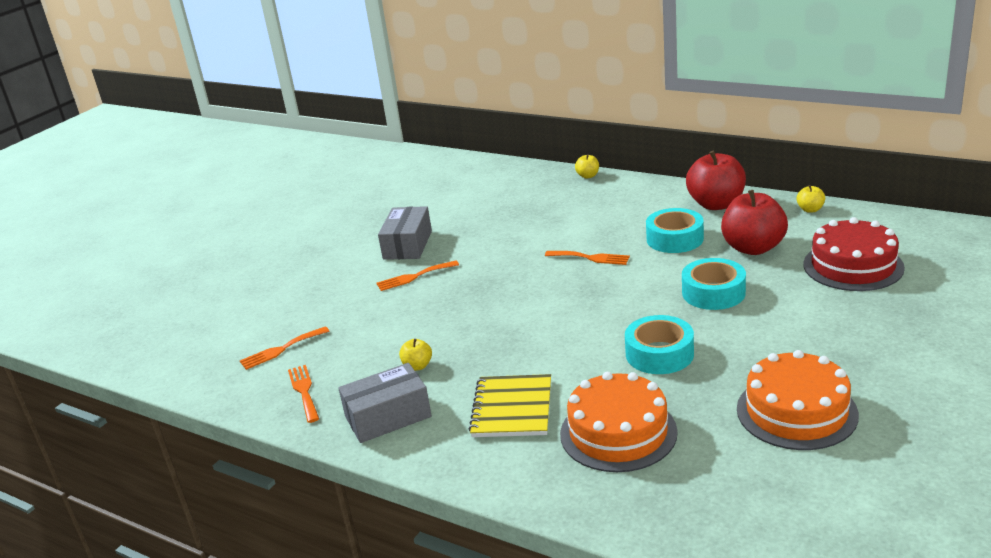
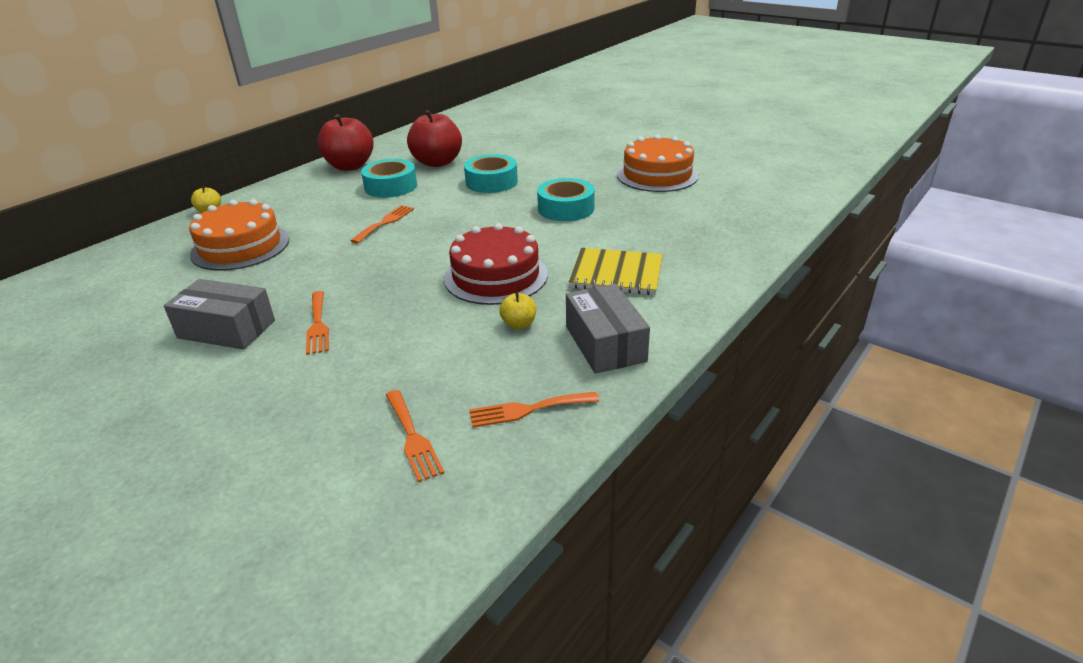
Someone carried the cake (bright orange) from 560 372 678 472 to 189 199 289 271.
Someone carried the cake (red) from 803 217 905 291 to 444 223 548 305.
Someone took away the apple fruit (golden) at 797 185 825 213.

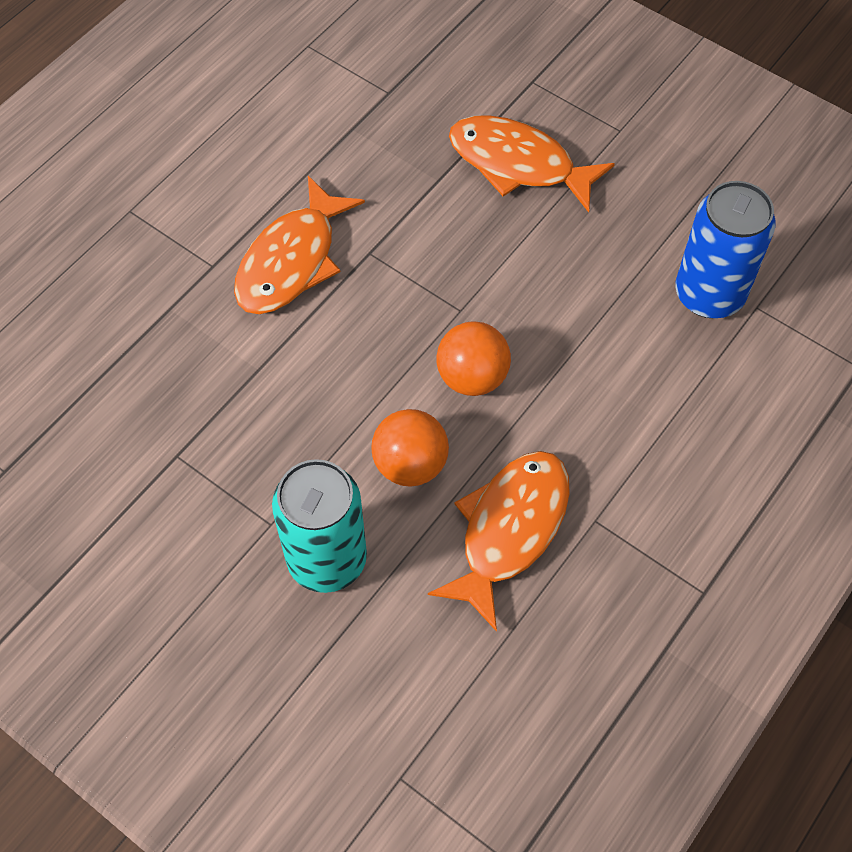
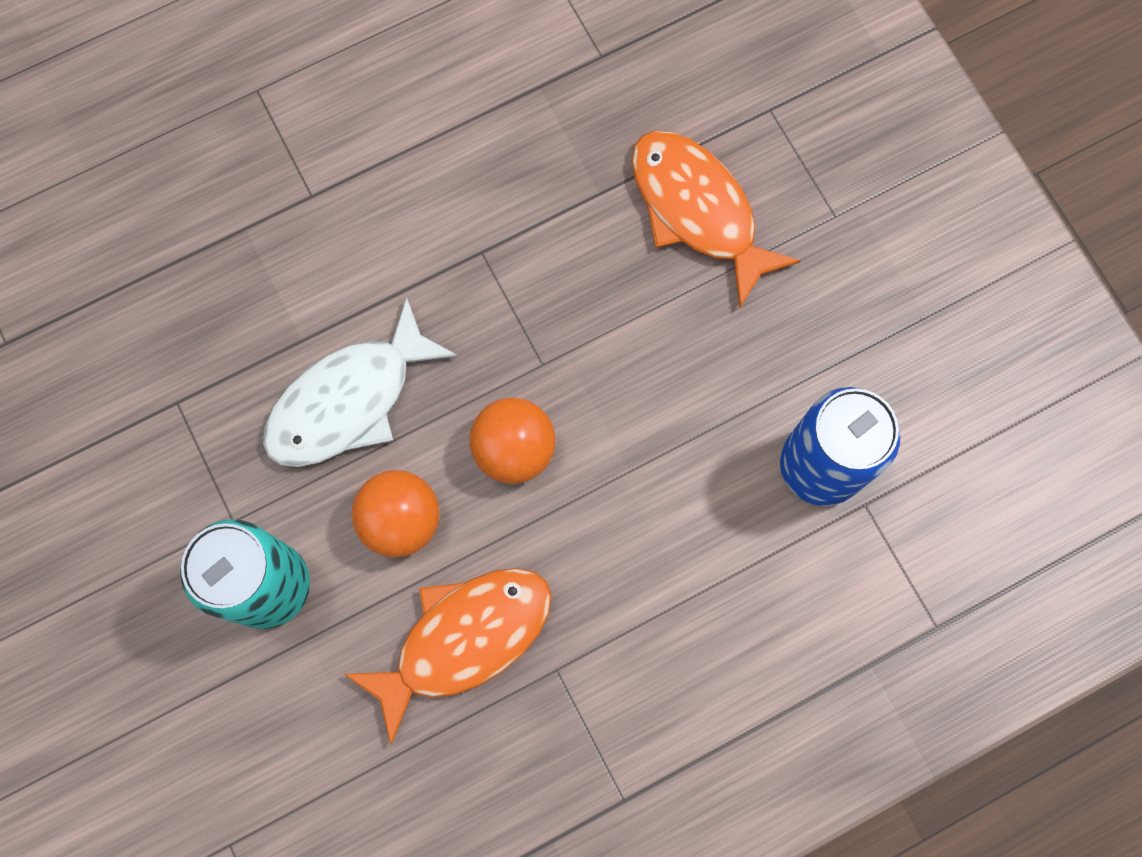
Someone put down the toy fish (snow-white) at 263 297 458 467.
Someone took away the toy fish (bright orange) at 234 176 365 314.

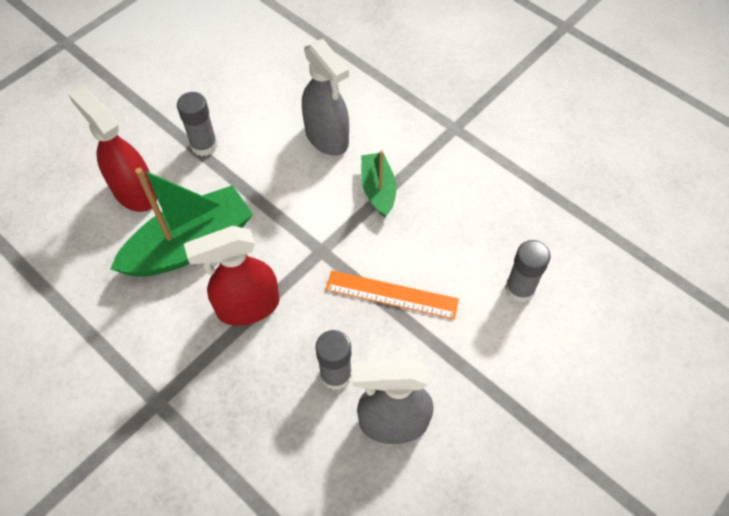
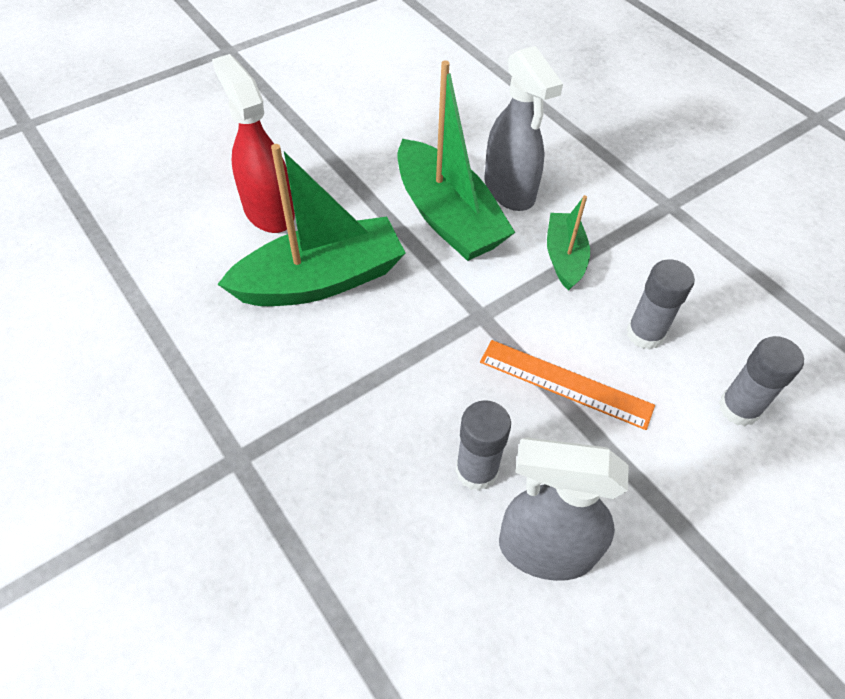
Someone put down the toy boat (emerald) at 398 60 515 261.
Someone carried the glue stick (grey) from 177 92 217 156 to 627 259 695 349.
Someone took away the sprayer (red) at 184 226 280 326.

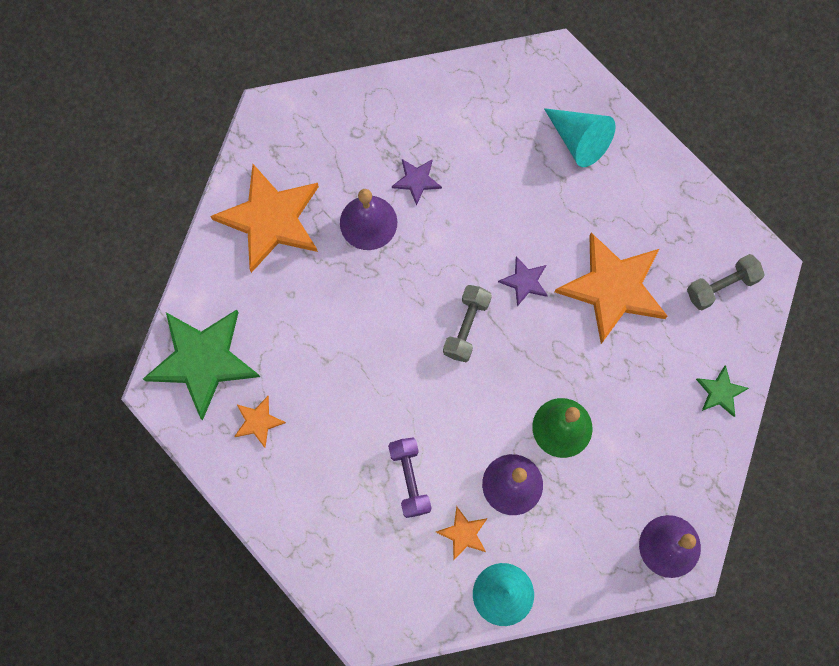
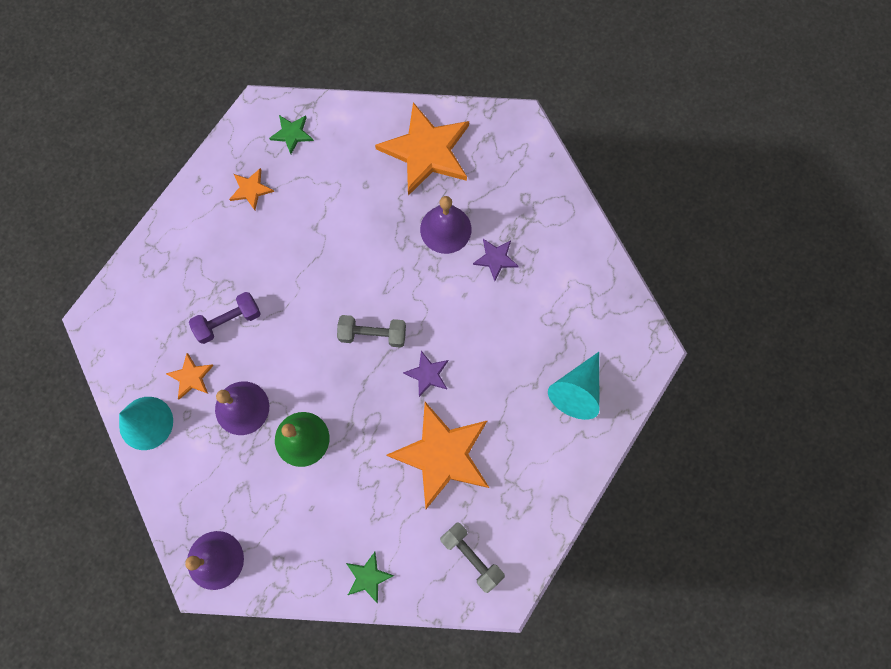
Someone scaled the five-pointed star (emerald) at 143 310 260 420 by 0.45.

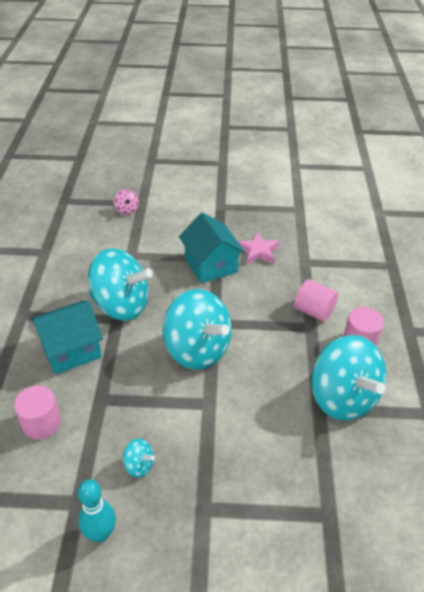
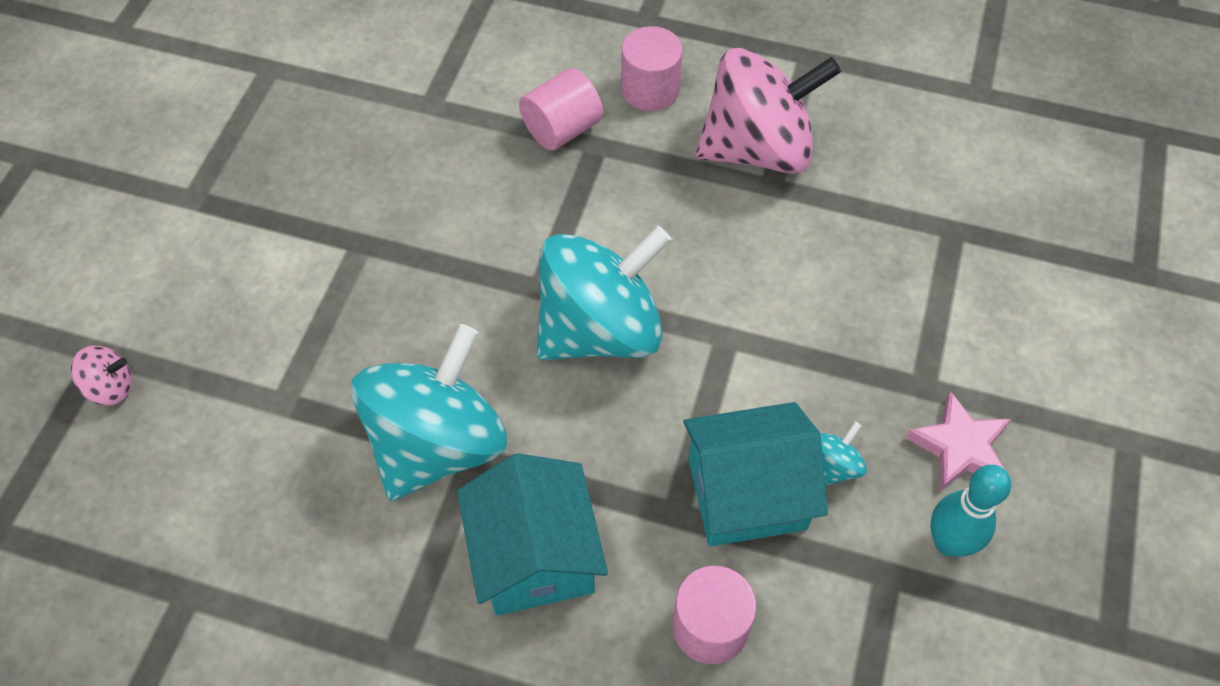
Someone carried the toy house (teal) from 179 212 245 283 to 683 402 828 547.
Someone repainted the whirligig (teal) at 311 335 386 421, which became the whirligig (pink) at 695 48 841 174.
Someone carried the five-pointed star (pink) from 238 232 279 264 to 905 391 1011 491.

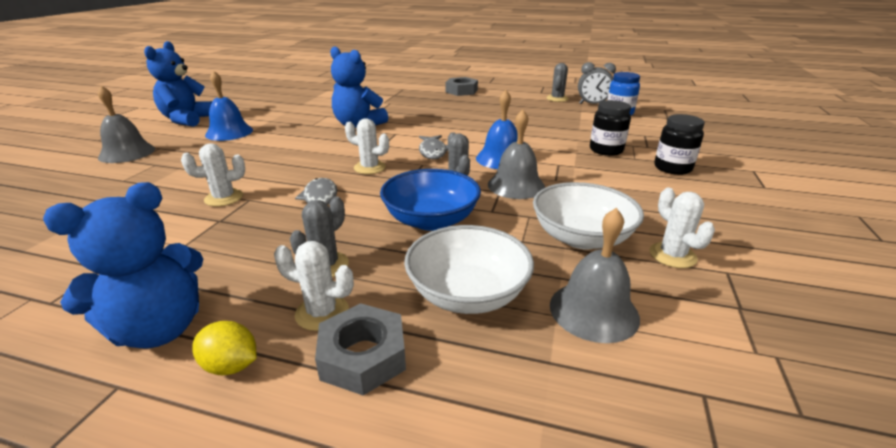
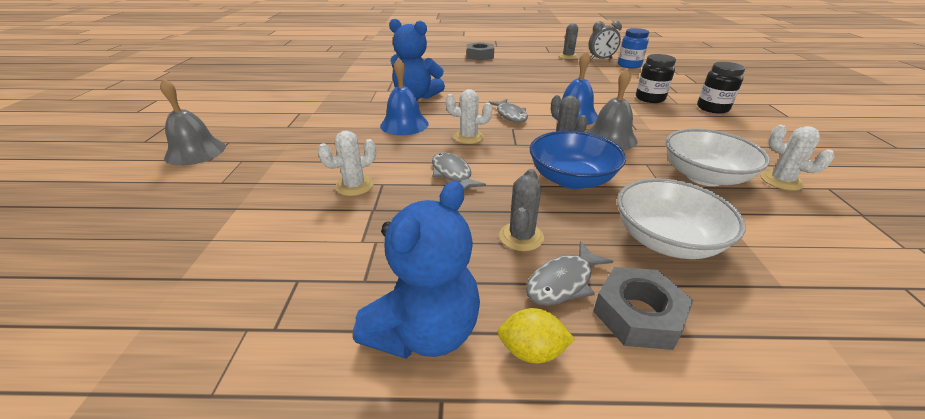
Someone carried the school bell (royal blue) from 205 70 253 141 to 380 58 429 135.
Someone swapped the prickly plant (snow-white) at 274 241 354 331 for the toy fish (grey) at 526 241 613 306.
Someone took away the teddy (royal blue) at 144 41 212 127.
Someone took away the school bell (grey) at 550 208 640 343.

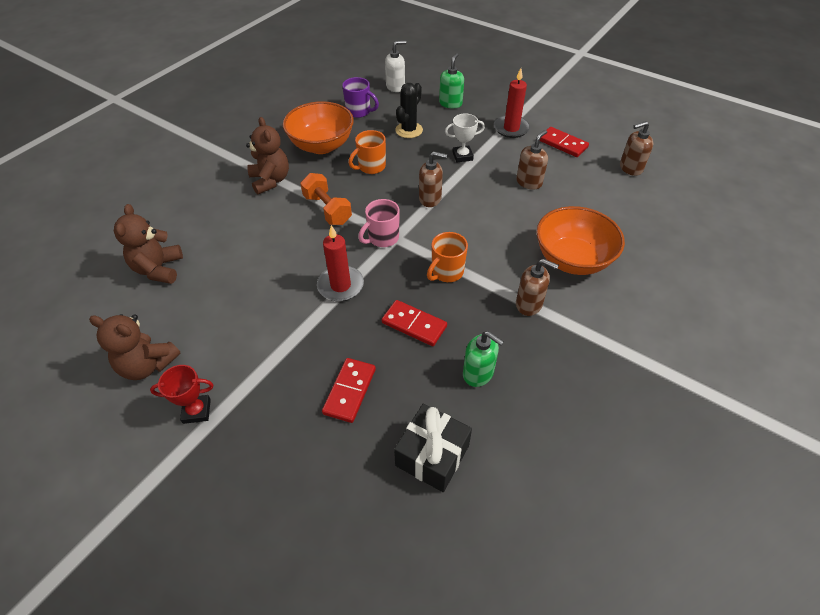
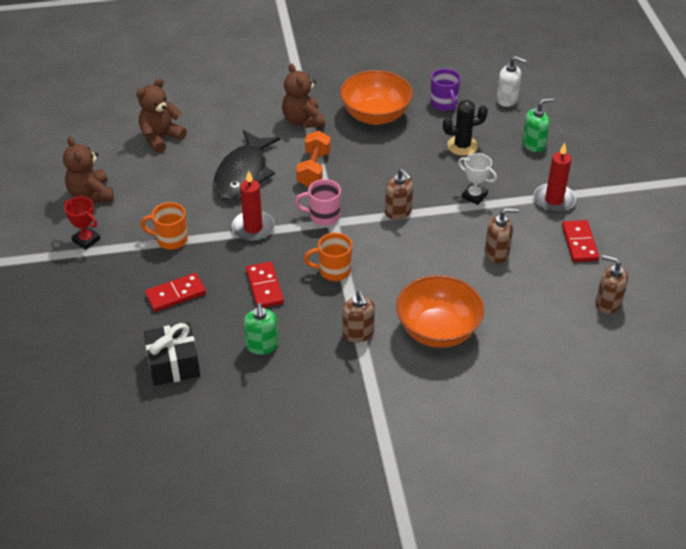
Someone carried the coffee mug (bright orange) from 349 130 386 174 to 140 202 188 250.
Someone put down the toy fish (black) at 213 130 280 200.
Someone rotated the teddy (brown) at 246 117 289 195 by 135 degrees clockwise.

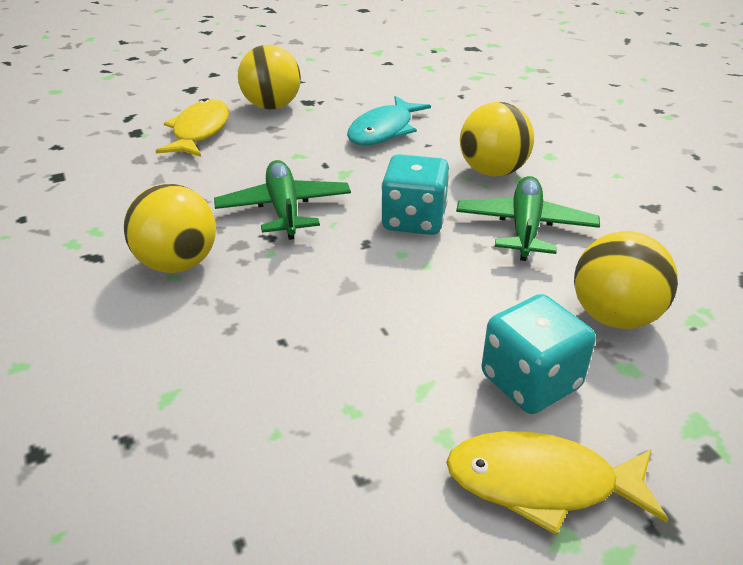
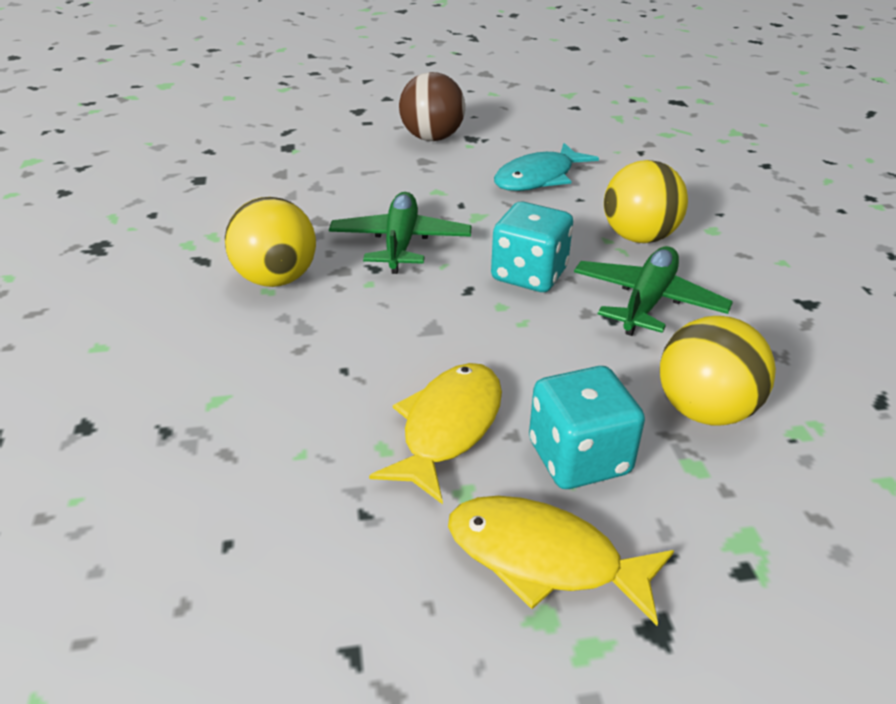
Someone carried the toy fish (golden) from 156 99 229 157 to 369 363 502 504.
Someone repainted the ball (golden) at 238 45 301 110, which became the ball (brown) at 399 72 465 141.

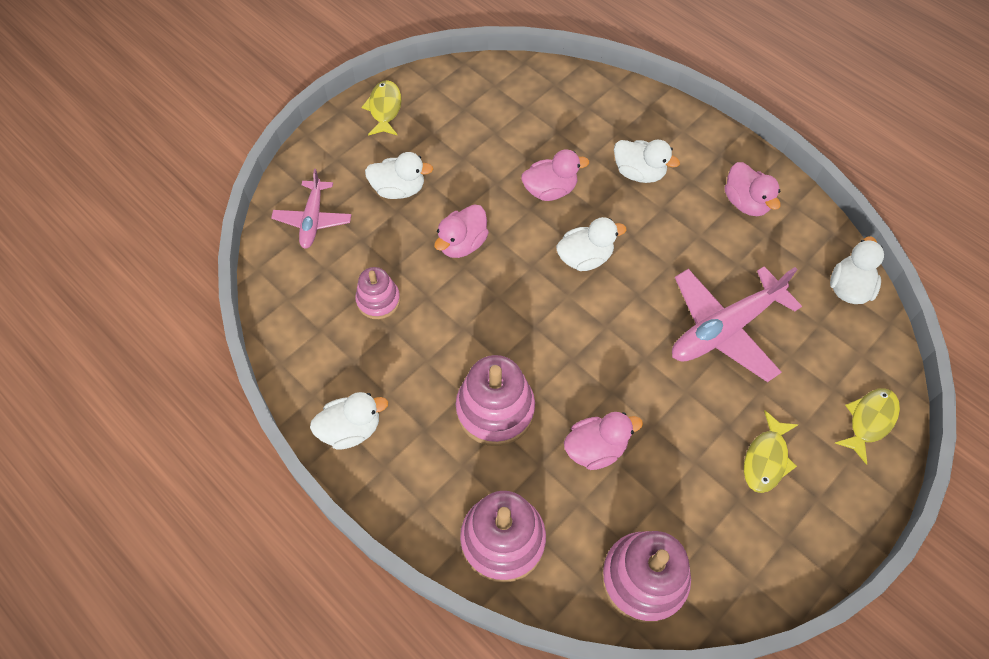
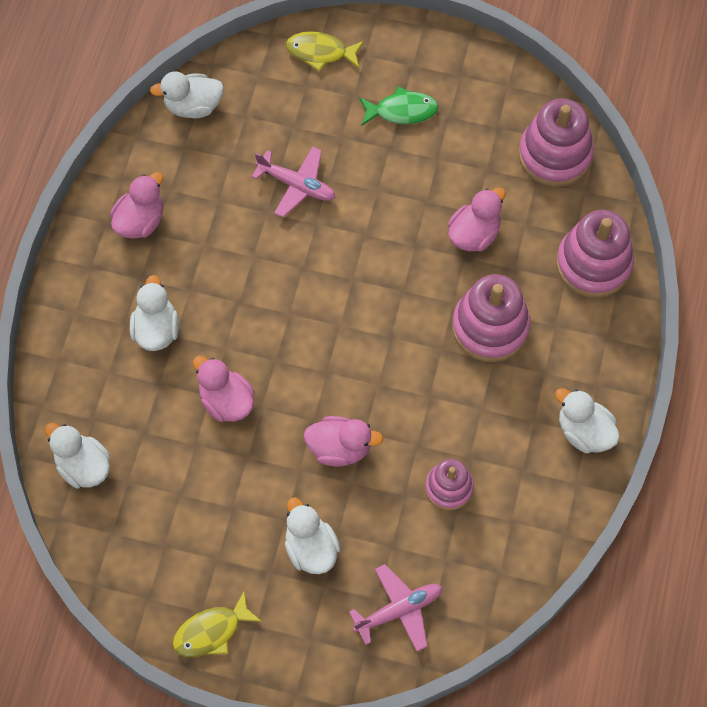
Someone carried the rubber duck (snow-white) from 556 217 627 271 to 45 423 111 488.
Someone scaled the toy plane (pink) at 672 266 802 382 by 0.60.
Someone repainted the toy fish (golden) at 744 410 798 493, which became the toy fish (emerald) at 359 86 438 125.
Someone rotated the rubber duck (pink) at 564 412 643 470 by 90 degrees clockwise.

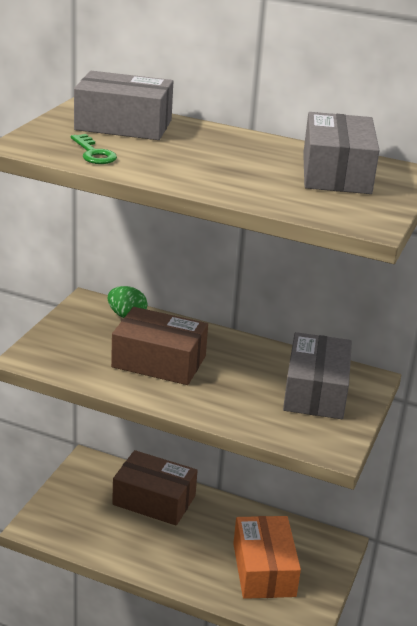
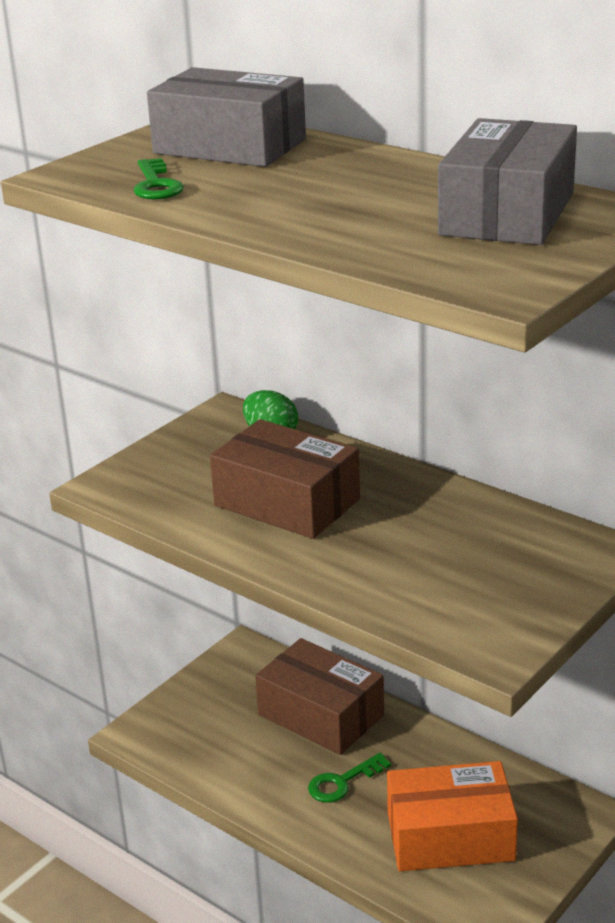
Someone put down the door key (emerald) at 308 753 391 803.
Someone rotated the package (bright orange) at 233 516 301 599 by 75 degrees clockwise.
Someone took away the package (grey) at 283 332 352 419.

